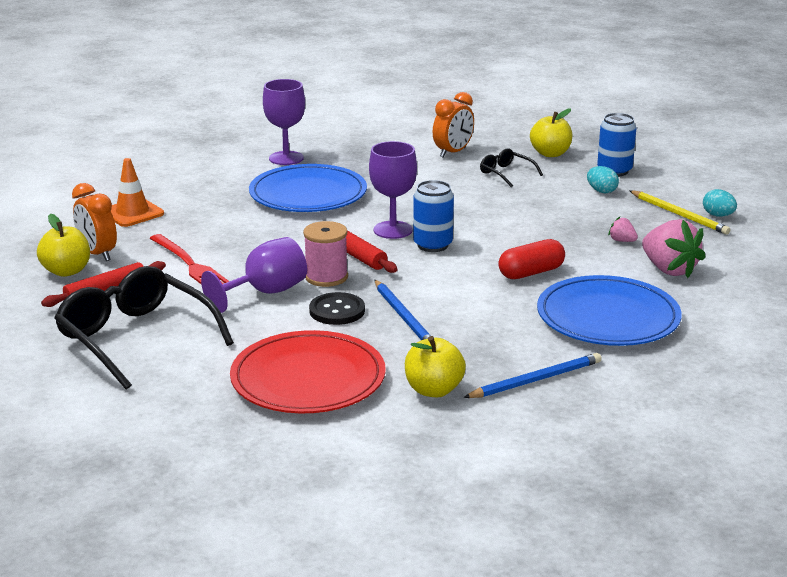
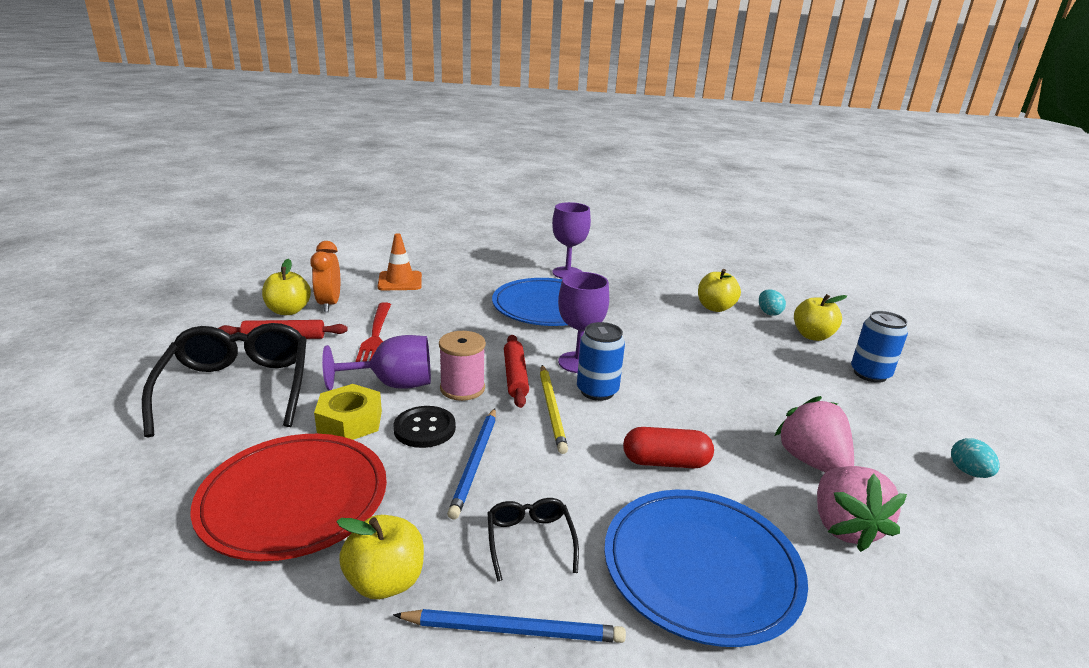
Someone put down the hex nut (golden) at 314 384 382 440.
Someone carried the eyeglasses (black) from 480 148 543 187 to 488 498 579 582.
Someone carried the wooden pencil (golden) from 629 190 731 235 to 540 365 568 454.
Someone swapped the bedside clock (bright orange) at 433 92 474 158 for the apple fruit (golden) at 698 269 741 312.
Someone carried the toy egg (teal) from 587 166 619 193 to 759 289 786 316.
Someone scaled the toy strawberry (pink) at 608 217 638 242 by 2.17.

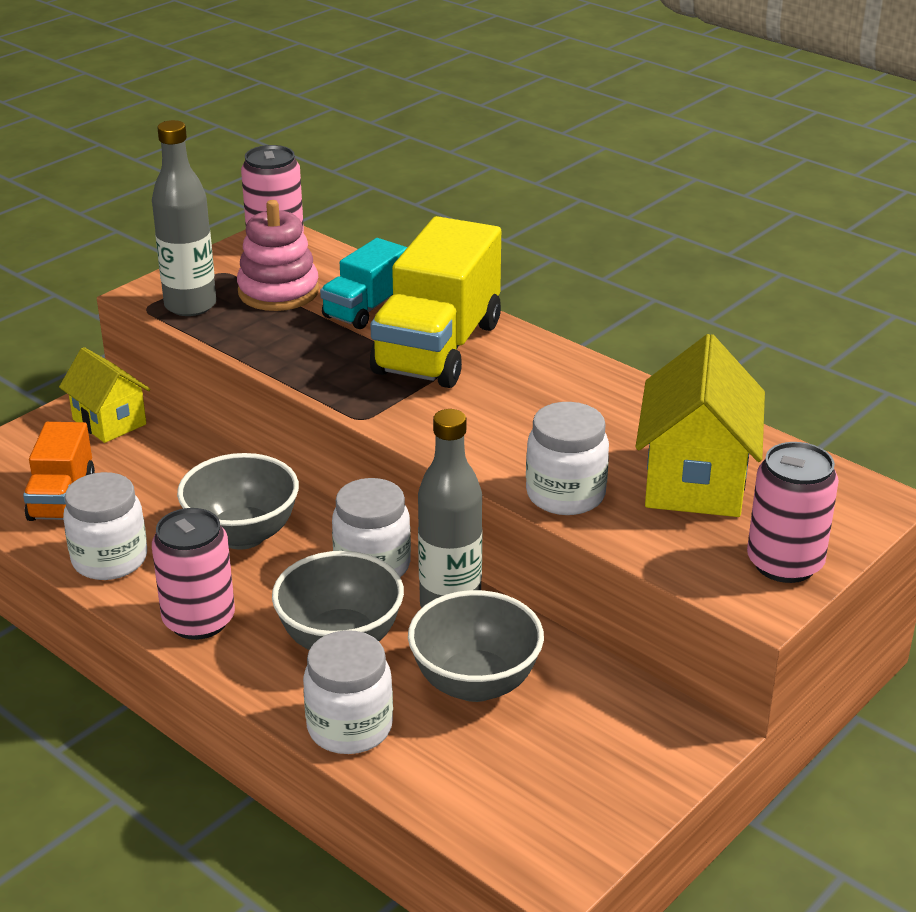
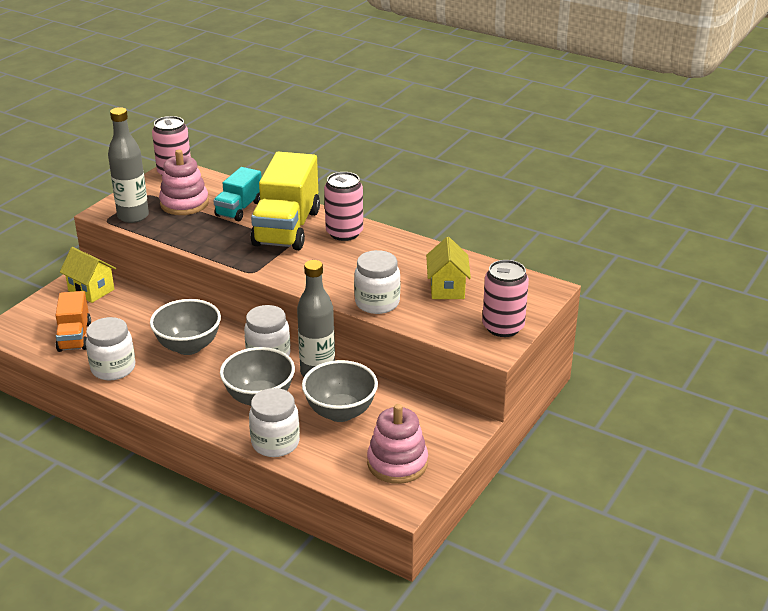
Someone carried the tin (pink) from 152 508 235 640 to 324 172 363 241.
Someone put down the stacking rings (pink) at 367 404 428 484.
Someone scaled the toy house (golden) at 636 334 765 517 by 0.63.

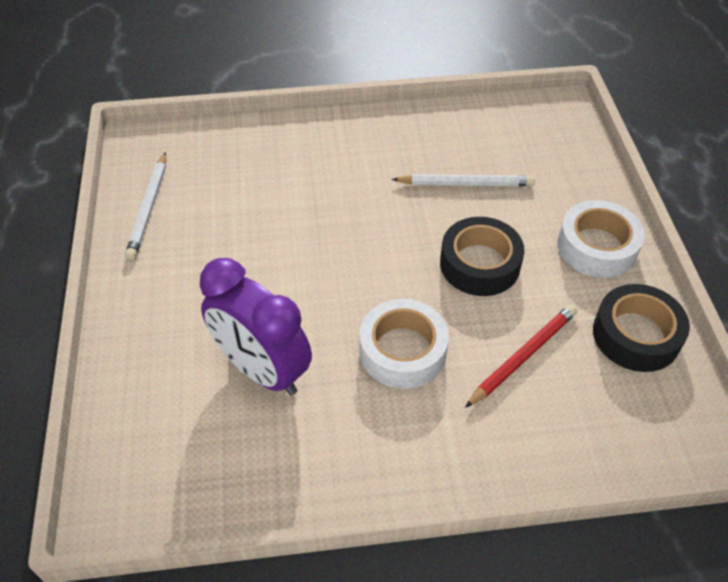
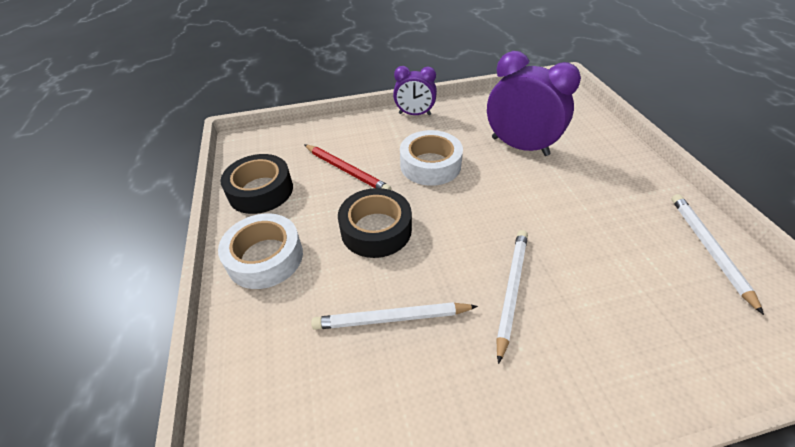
Someone rotated the wooden pencil (red) at 465 304 577 408 by 90 degrees counterclockwise.
Someone put down the bedside clock (violet) at 393 66 437 115.
Someone put down the wooden pencil (snow-white) at 496 230 528 364.

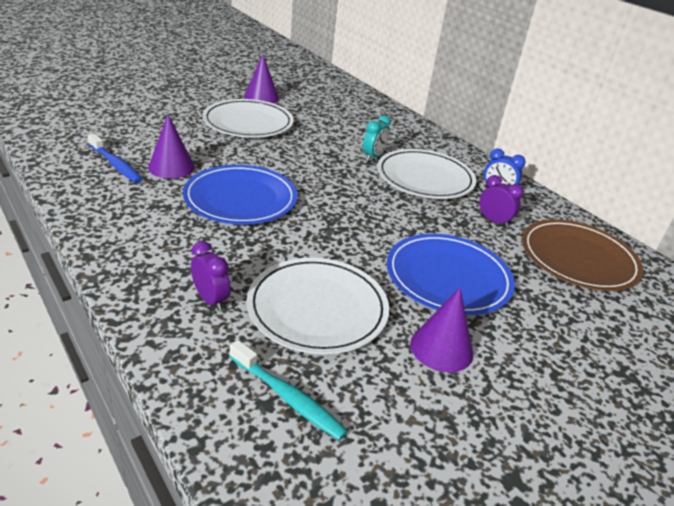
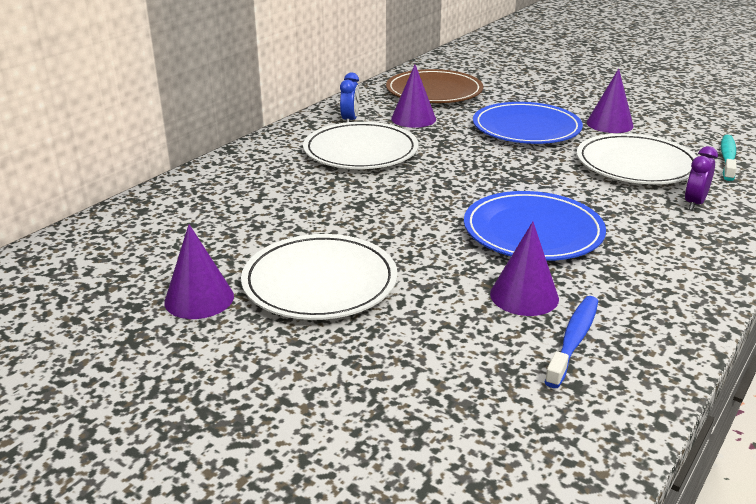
Someone swapped the bedside clock (violet) at 479 175 524 228 for the cone (violet) at 391 65 436 128.
Someone took away the bedside clock (teal) at 363 115 391 161.

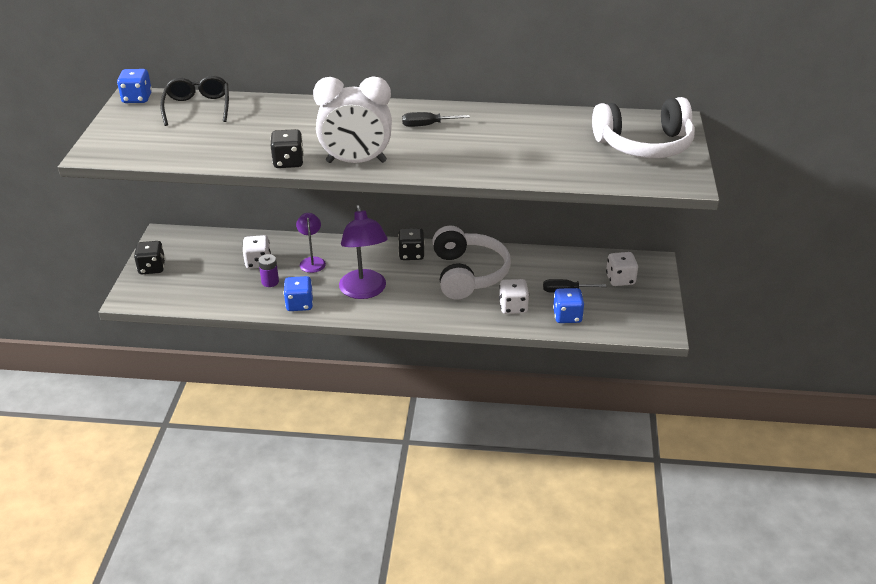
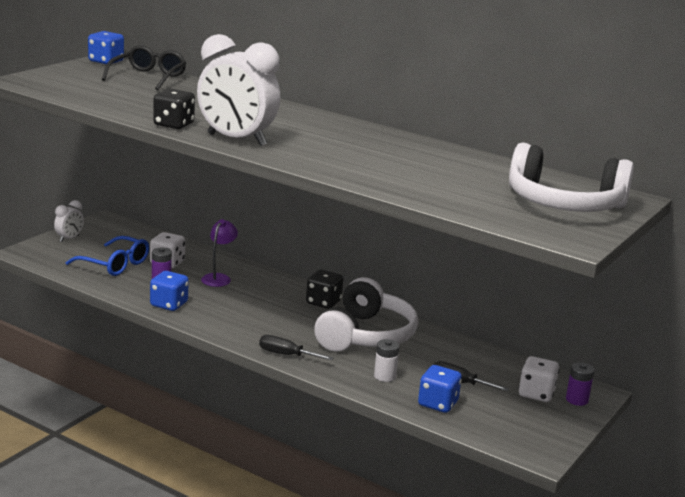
Someone swapped the game die (black) at 134 241 165 274 for the bedside clock (snow-white) at 54 200 84 242.
Someone put down the eyeglasses (royal blue) at 66 236 149 276.
Someone carried the flat screwdriver (black) from 402 112 470 127 to 259 335 334 360.
Someone swapped the game die (snow-white) at 499 279 529 314 for the AA battery (snow-white) at 374 339 399 382.
Someone put down the AA battery (violet) at 566 362 594 406.
Someone took away the reading lamp (violet) at 339 205 387 299.

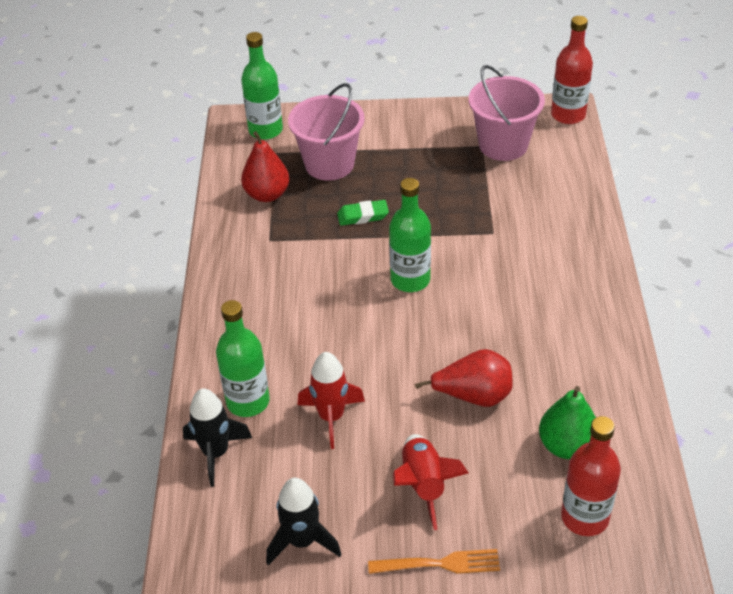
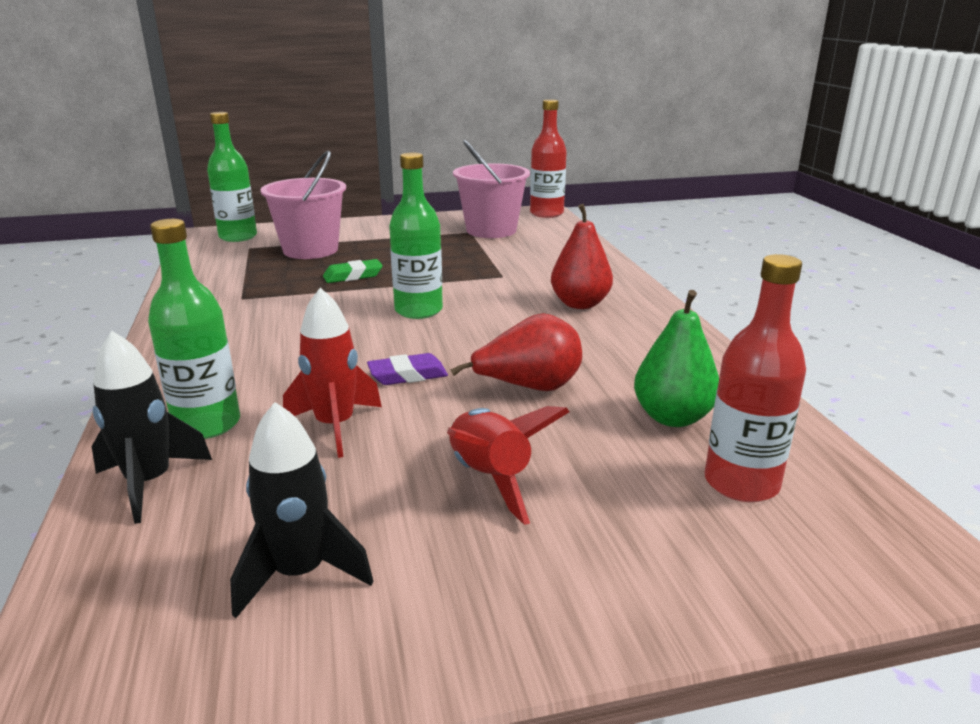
Someone put down the pencil eraser (violet) at 367 353 448 385.
Someone carried the pear fruit (red) from 241 131 289 202 to 551 204 613 309.
Someone took away the table fork (bright orange) at 368 549 500 574.

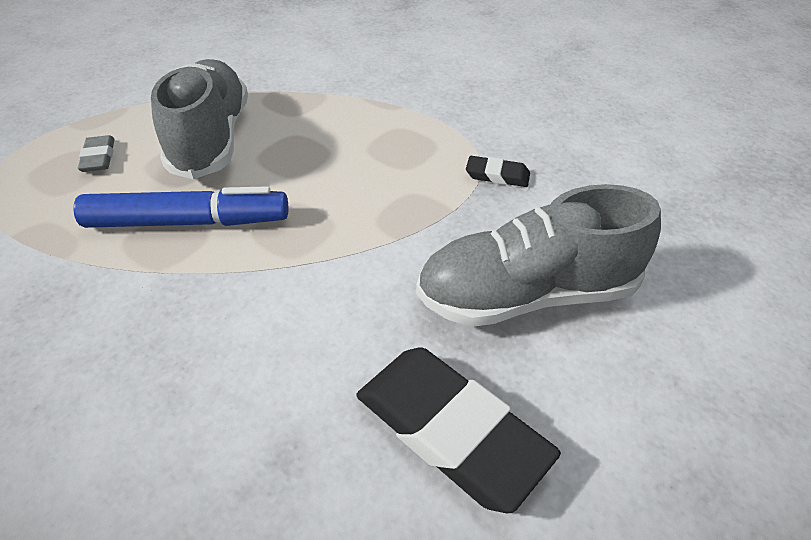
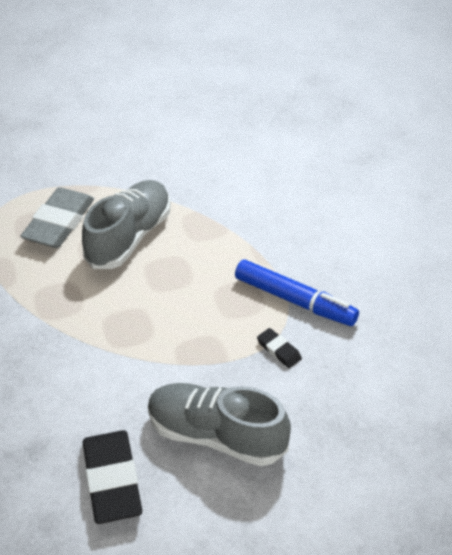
Someone scaled the pencil eraser (grey) at 78 135 115 172 by 2.14.
Someone carried the felt pen (royal blue) from 73 186 288 228 to 235 260 359 326.

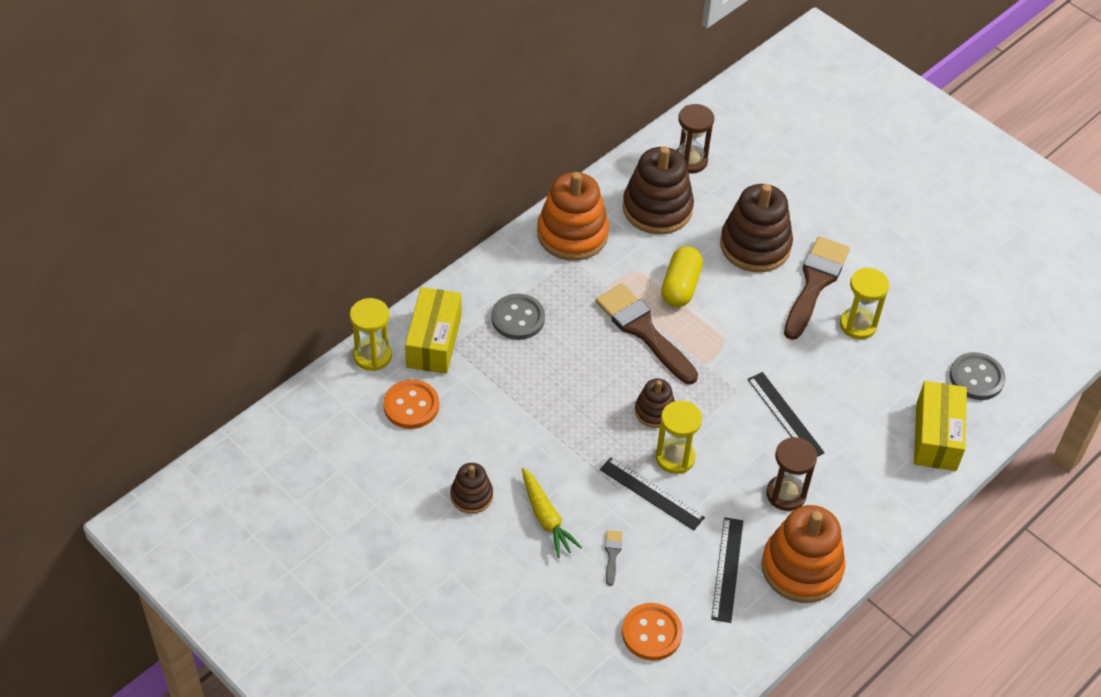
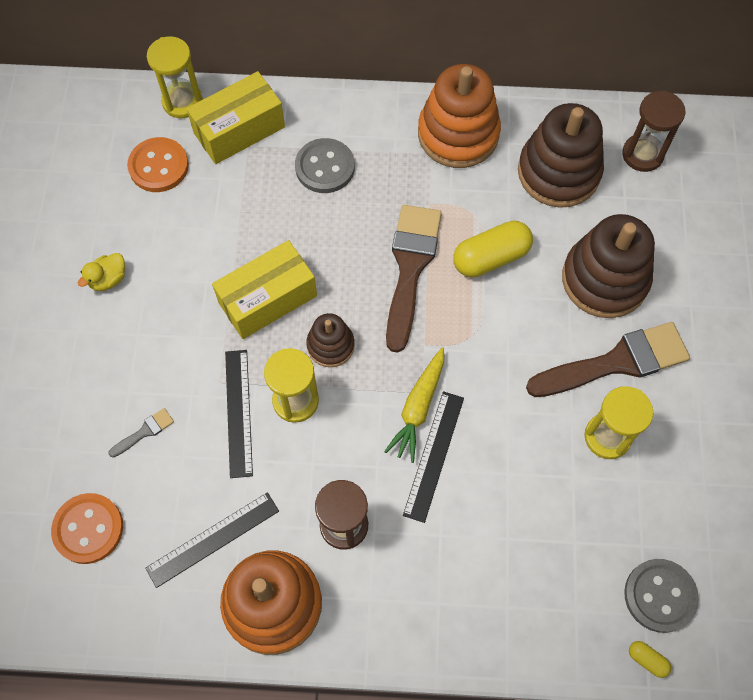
Someone swapped the stacking rings (brown) at 450 463 493 514 for the rubber duck (golden) at 78 253 125 291.
Someone carried the package (golden) from 914 381 967 471 to 212 240 317 339.
Someone carried the root vegetable (golden) from 522 468 582 558 to 384 347 444 463.
Someone put down the pill shape (golden) at 629 641 671 678.

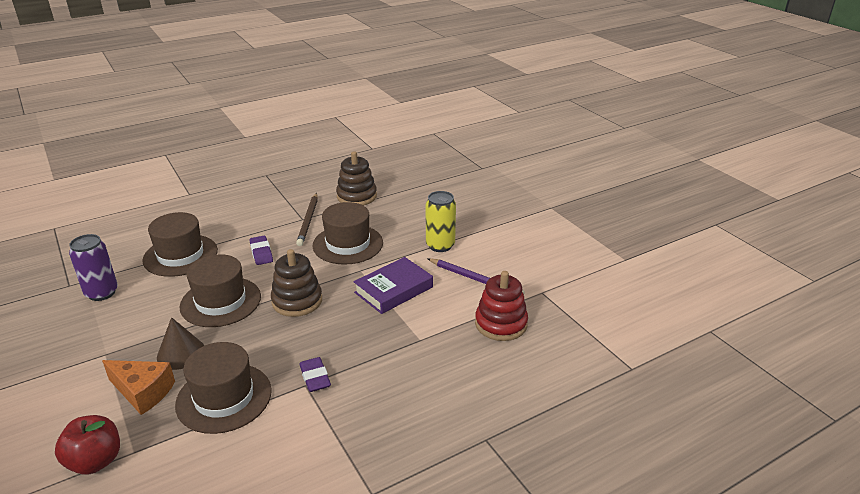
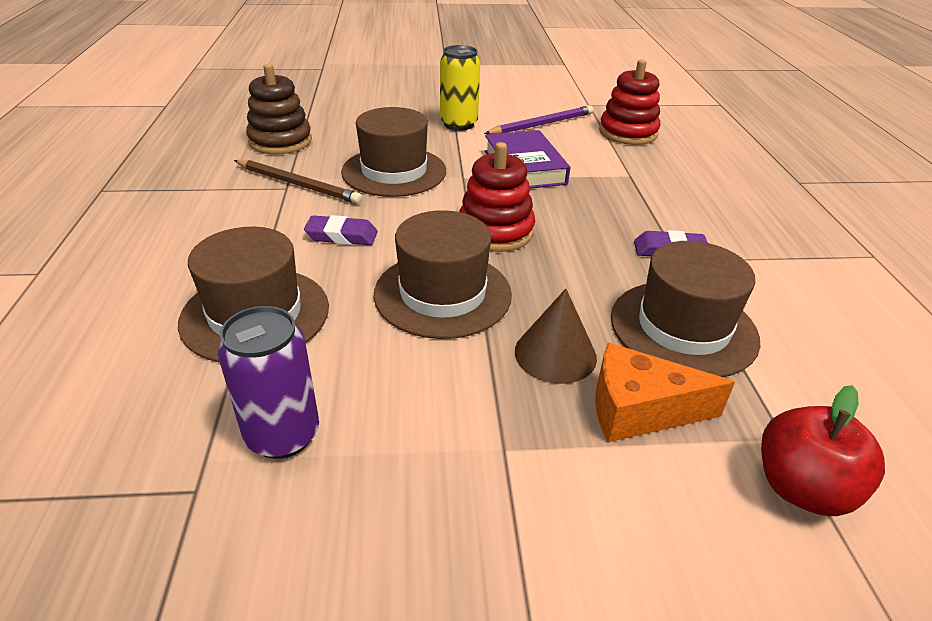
Someone repainted the stacking rings (brown) at 271 249 322 317, which became the stacking rings (red) at 459 142 535 252.
Someone rotated the piece of cheese (bright orange) at 102 360 175 415 by 135 degrees counterclockwise.

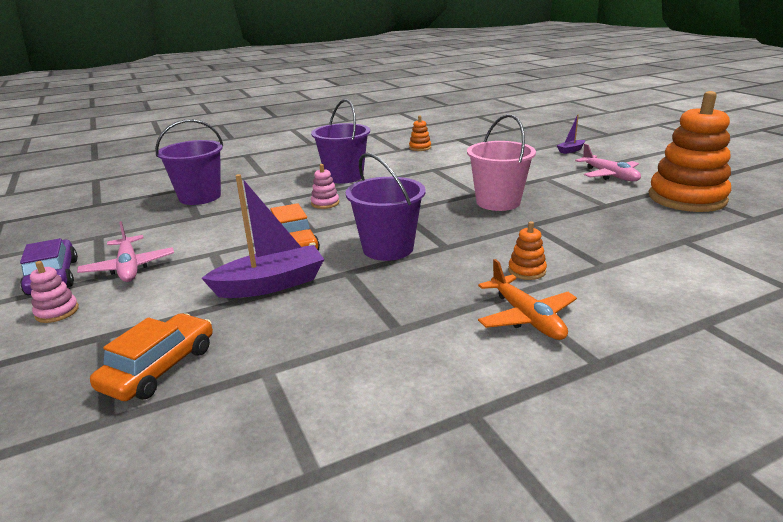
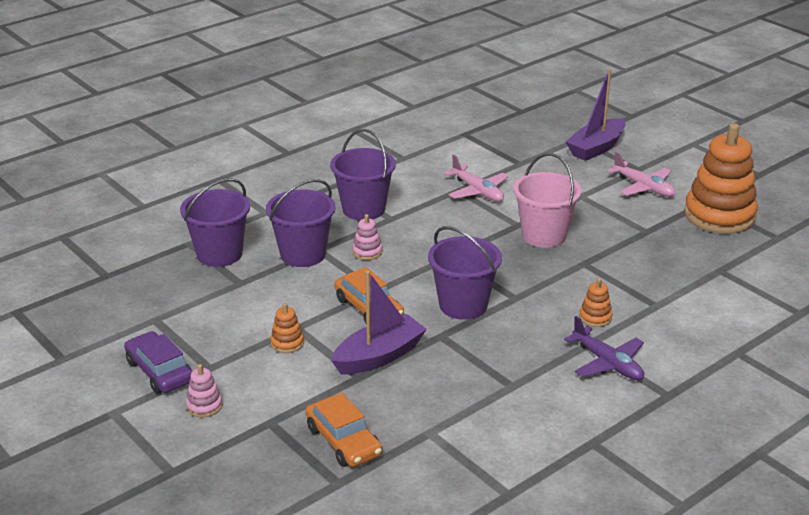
Someone put down the pail (violet) at 266 179 336 267.
Someone carried the stacking rings (bright orange) from 409 116 431 151 to 270 303 304 353.
Someone rotated the automobile (bright orange) at 90 313 213 401 by 135 degrees clockwise.
Someone carried the toy plane (pink) from 77 221 174 282 to 444 154 508 202.
Someone repainted the toy plane (bright orange) at 478 259 577 340, which became the toy plane (violet) at 564 316 644 380.
Someone scaled the toy boat (violet) at 557 114 585 154 by 2.07.

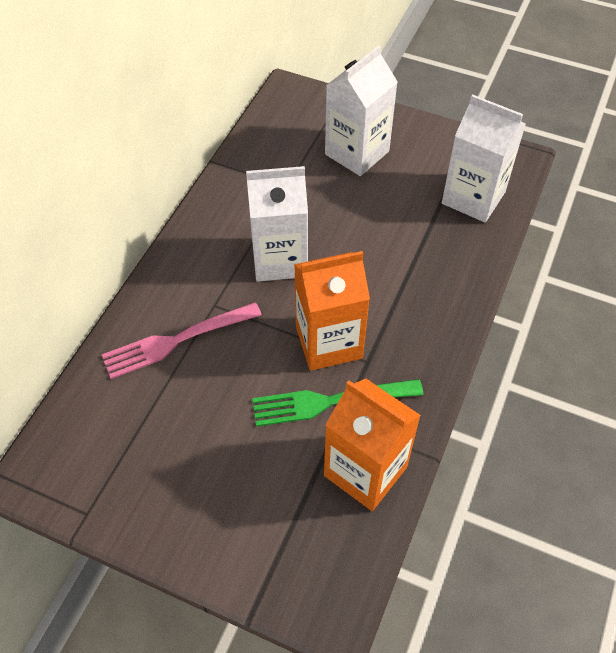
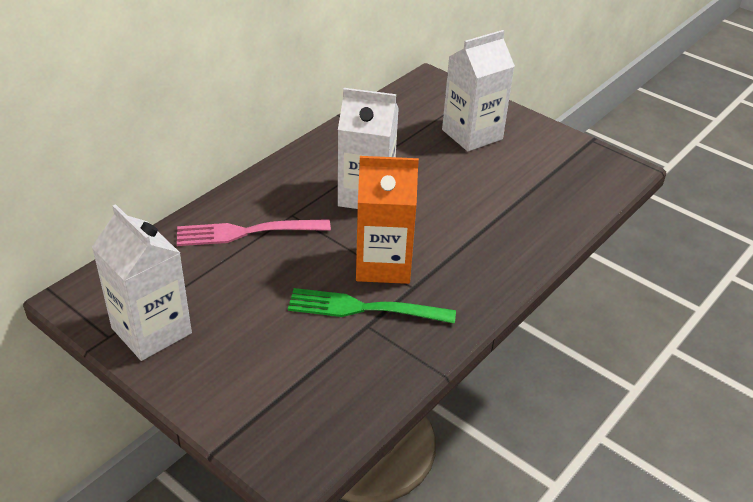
Someone carried the carton (snow-white) from 442 94 526 223 to 92 204 192 361.
Someone took away the carton (bright orange) at 324 379 421 511.

